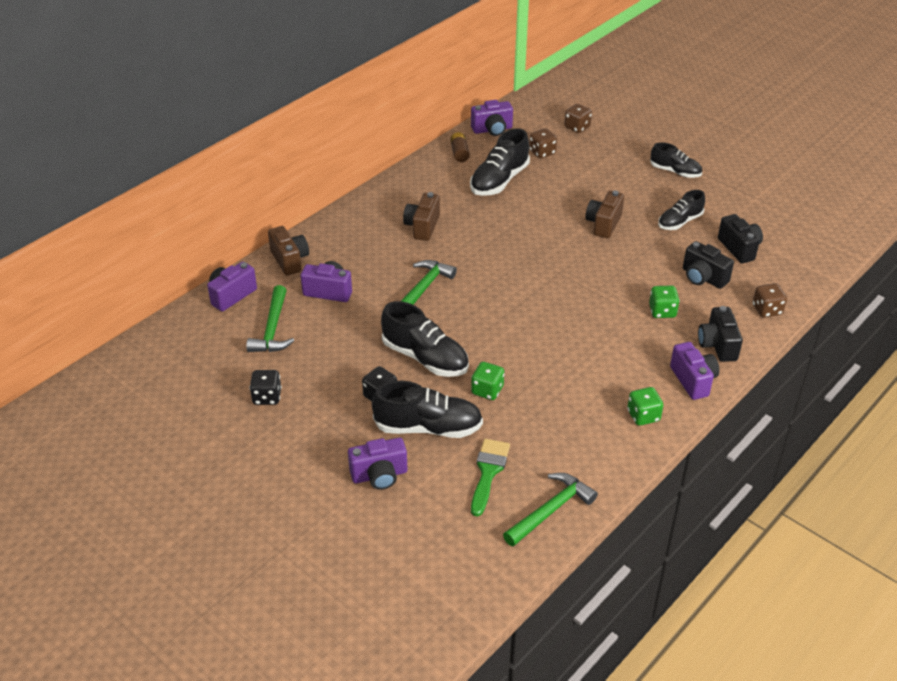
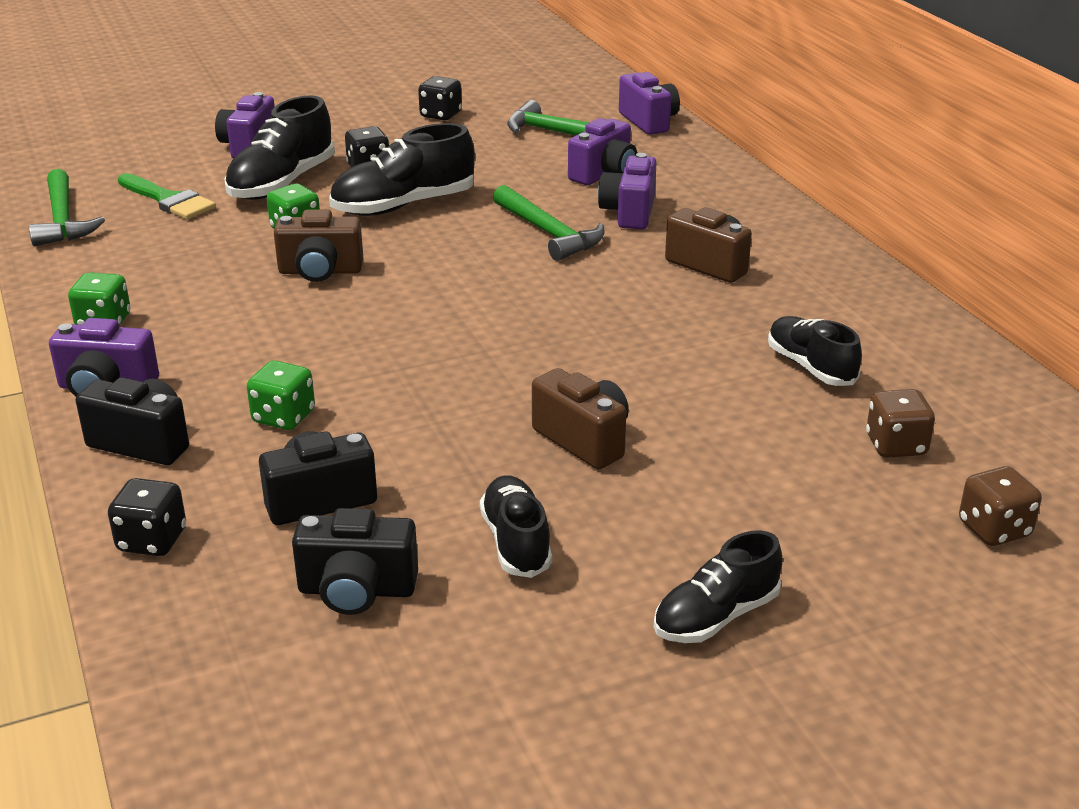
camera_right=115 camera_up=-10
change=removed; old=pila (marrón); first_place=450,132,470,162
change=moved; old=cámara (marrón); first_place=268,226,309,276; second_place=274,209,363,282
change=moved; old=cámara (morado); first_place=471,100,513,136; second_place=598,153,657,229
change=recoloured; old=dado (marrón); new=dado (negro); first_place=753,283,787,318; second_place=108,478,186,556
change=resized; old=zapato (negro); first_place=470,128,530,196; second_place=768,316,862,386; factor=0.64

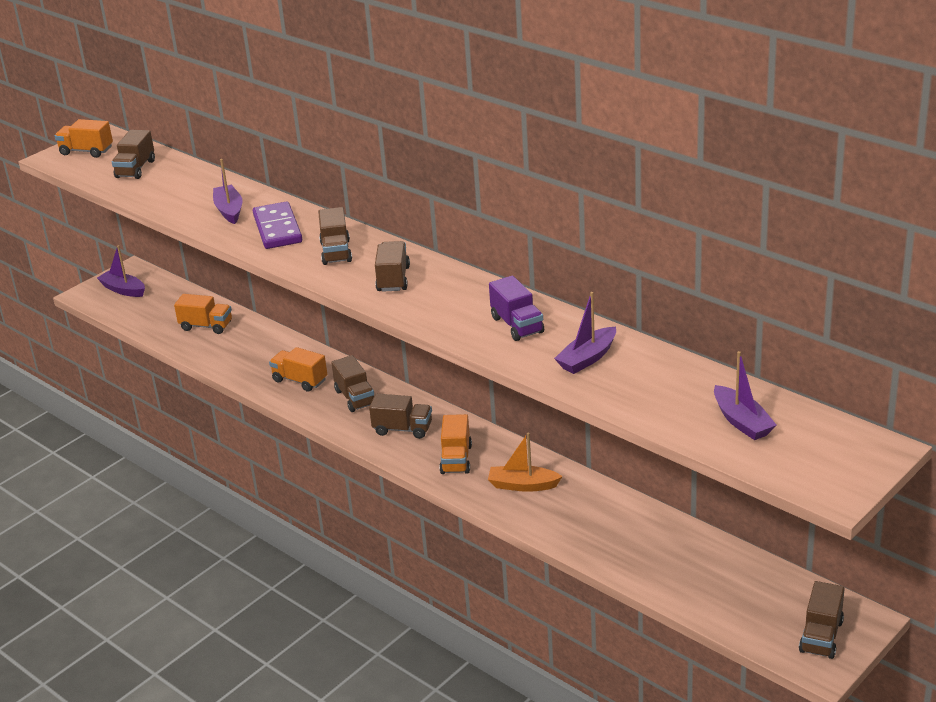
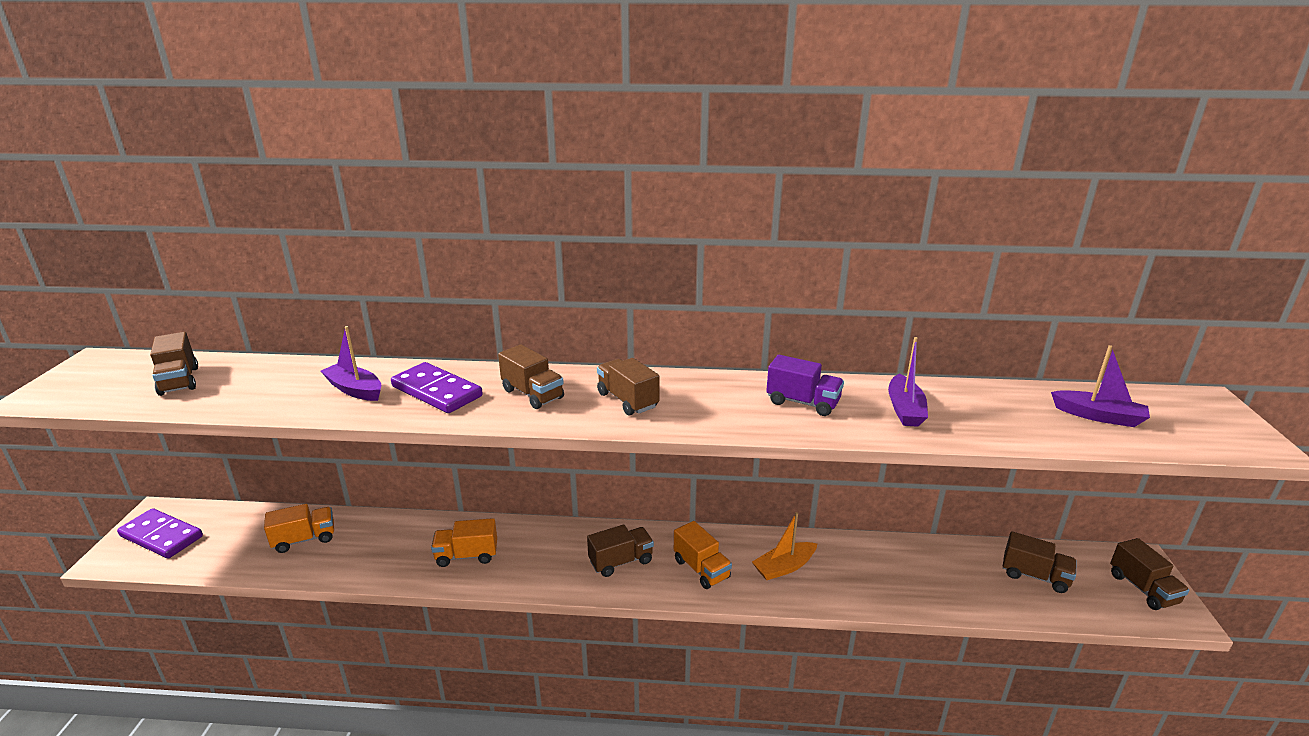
camera_right=-40 camera_up=-5
change=removed; old=camión (naranja); first_place=55,119,113,158
change=moved; old=camión (marrón); first_place=331,355,374,412; second_place=1003,532,1077,593
change=replaced; old=barco (morado); new=ficha de dominó (morado); first_place=97,245,145,297; second_place=117,508,203,558

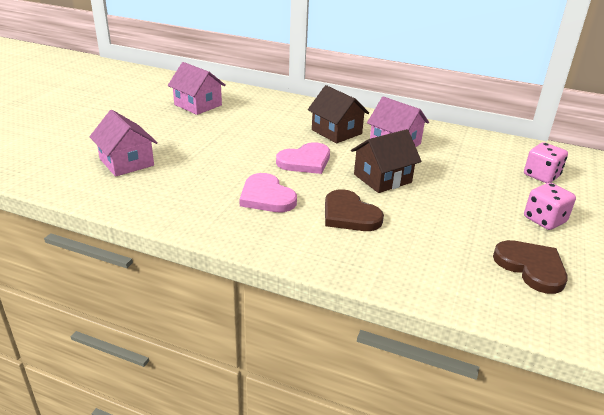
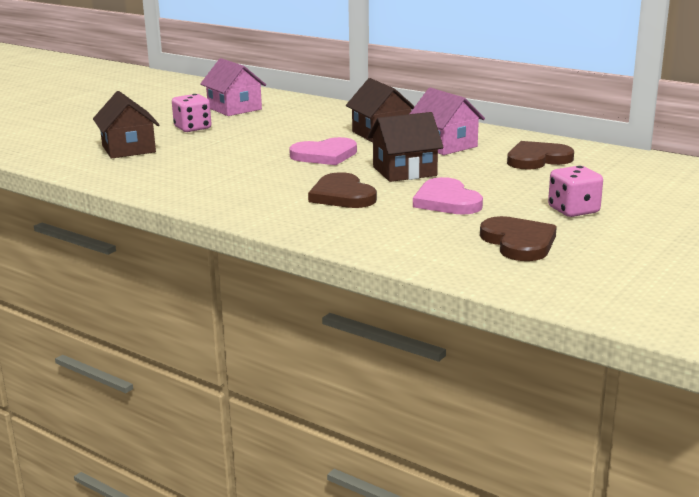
camera_right=15 camera_up=-10
change=added; new=corazón (marrón); second_place=507,141,574,170
change=moved; old=corazón (rosa); first_place=239,173,297,212; second_place=413,177,483,215
change=moved; old=dado (rosa); first_place=524,142,568,183; second_place=172,94,211,132
change=recoloured; old=casa (rosa); new=casa (marrón); first_place=90,110,158,177; second_place=93,91,160,159

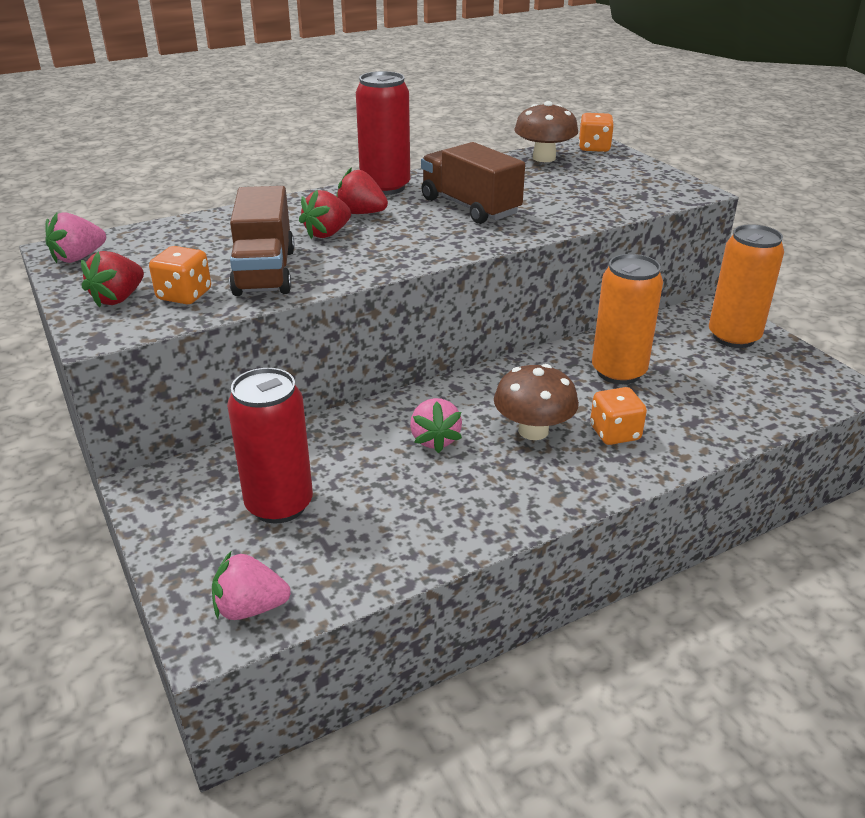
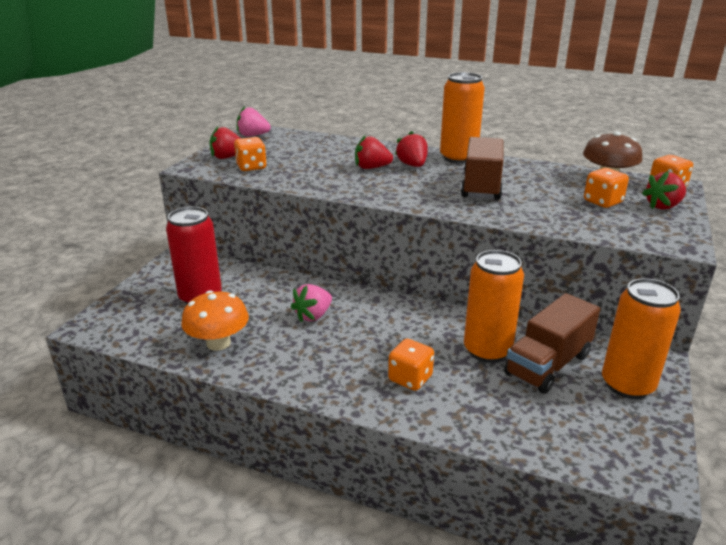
camera_right=50 camera_up=-5
change=removed; old=fresa (rosa); first_place=212,552,291,620
change=removed; old=seta (marrón); first_place=494,364,579,440
change=added; new=seta (naranja); second_place=181,290,249,351
change=added; new=dado (naranja); second_place=584,168,629,208
change=added; new=fresa (rojo); second_place=642,171,686,210
change=moved; old=camión (marrón); first_place=229,186,295,296; second_place=504,293,600,394
change=recoloured; old=lata (rojo); new=lata (naranja); first_place=356,71,410,195; second_place=440,72,485,164

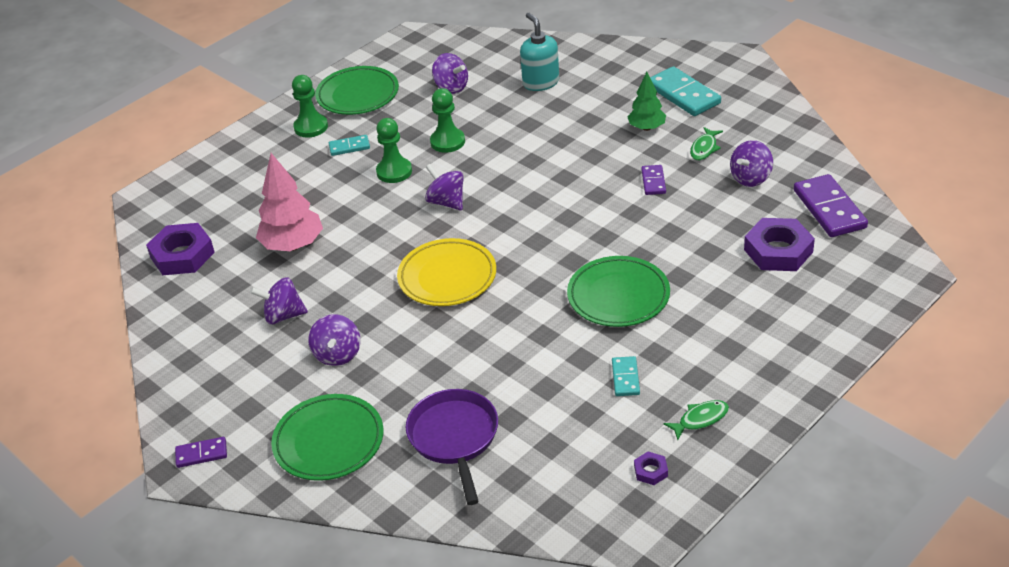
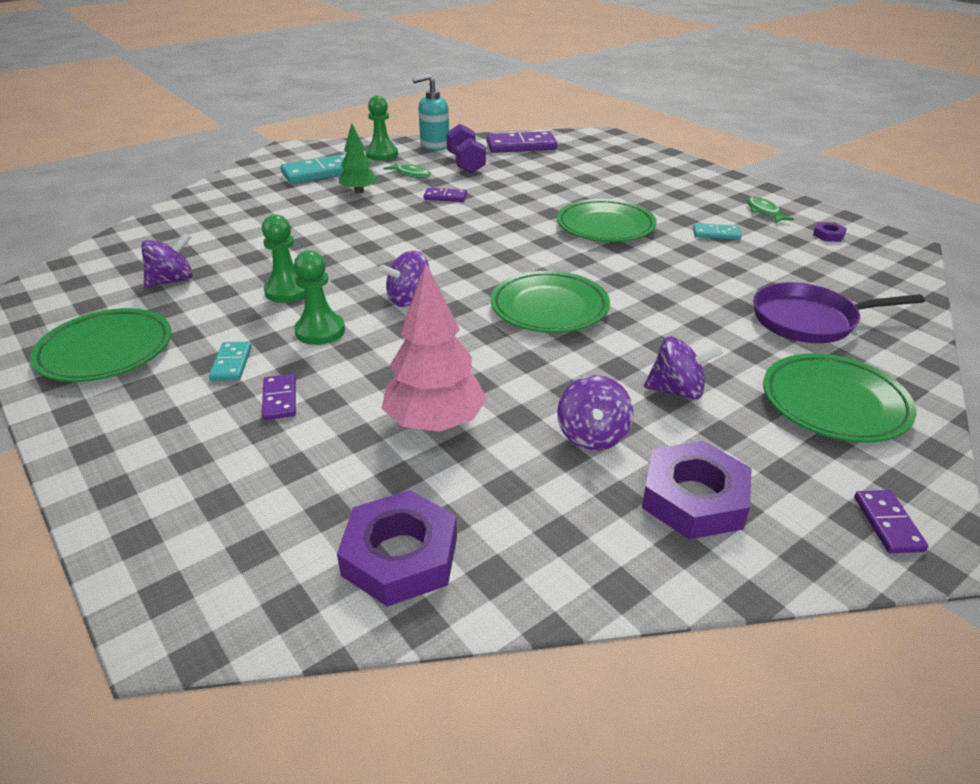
camera_right=-85 camera_up=-5
change=added; new=ficha de dominó (morado); second_place=262,374,296,420
change=moved; old=peón (verde); first_place=292,75,328,137; second_place=366,96,398,161
change=moved; old=dispensador de jabón (turquesa); first_place=520,13,559,91; second_place=413,74,449,151
change=moved; old=tuerca (morado); first_place=744,218,815,271; second_place=642,441,751,540
change=replaced; old=peonza (morado); new=mancuerna (morado); first_place=730,140,773,187; second_place=446,124,486,173
change=recoloured; old=plato (amarillo); new=plato (verde); first_place=397,238,496,306; second_place=491,271,610,333

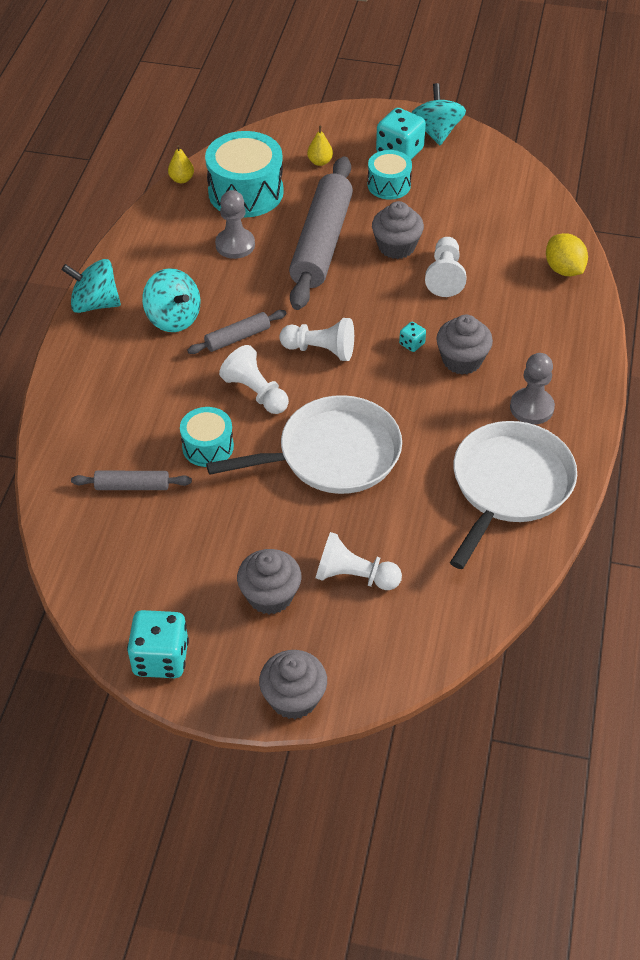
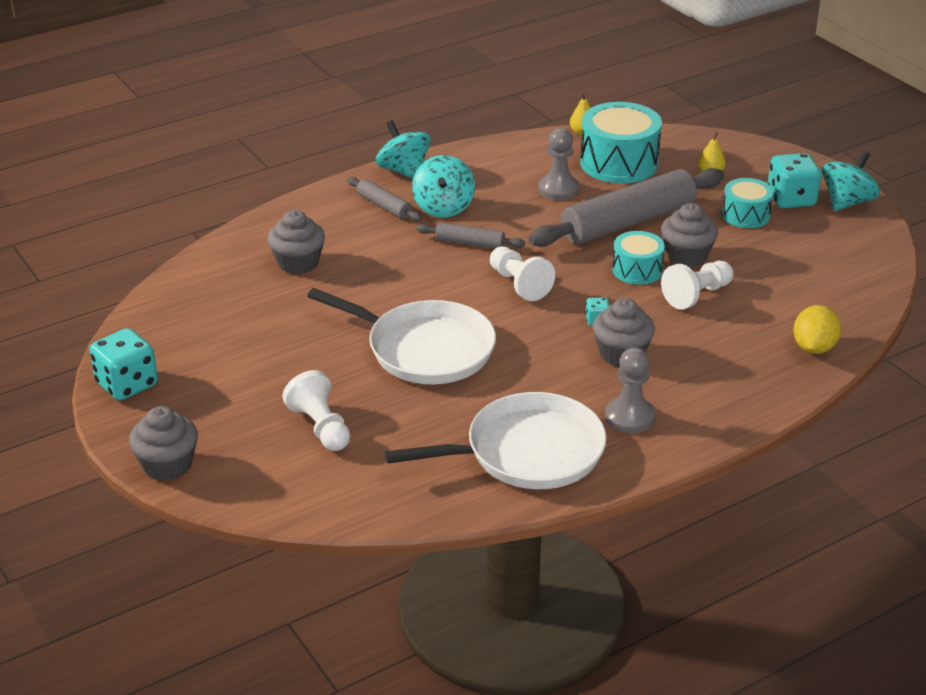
camera_right=45 camera_up=-15
change=removed; old=peón (blanco); first_place=219,345,289,414
change=moved; old=rodillo (gris); first_place=71,471,192,490; second_place=347,177,422,222
change=moved; old=tambor (turquesa); first_place=180,407,234,467; second_place=612,231,665,285
change=moved; old=magdalena (gris); first_place=237,549,301,614; second_place=268,210,325,274

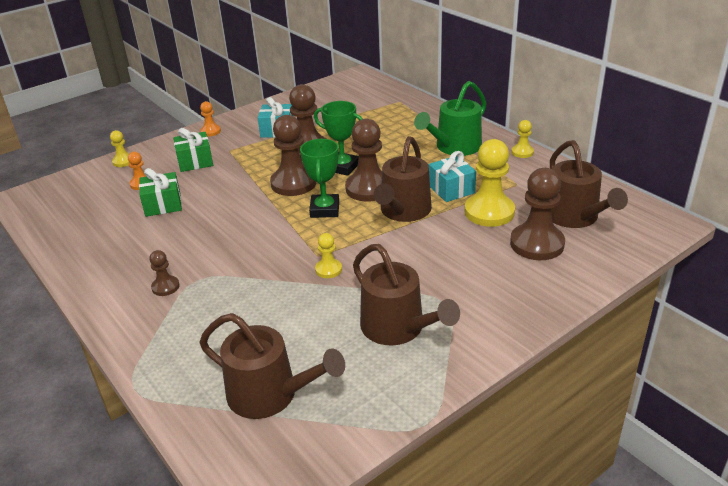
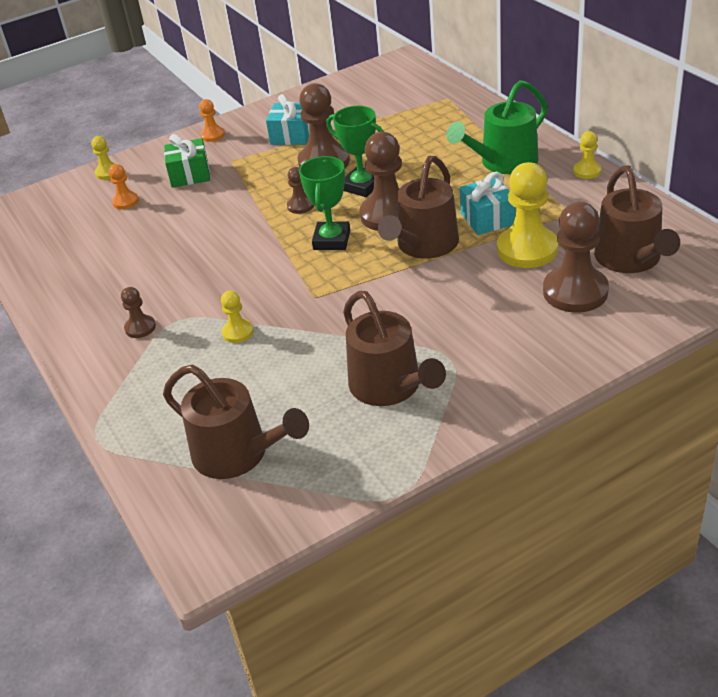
camera_right=10 camera_up=5
change=removed; old=regalo (verde); first_place=139,168,182,217
change=moved; old=peón (amarillo); first_place=315,233,342,278; second_place=221,291,254,343
change=resized; old=peón (marrón); first_place=270,115,317,196; second_place=287,167,314,214; factor=0.5

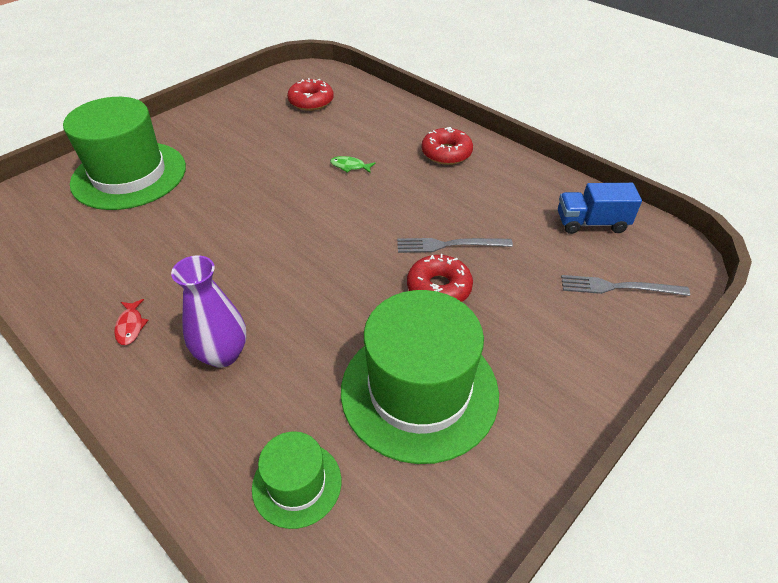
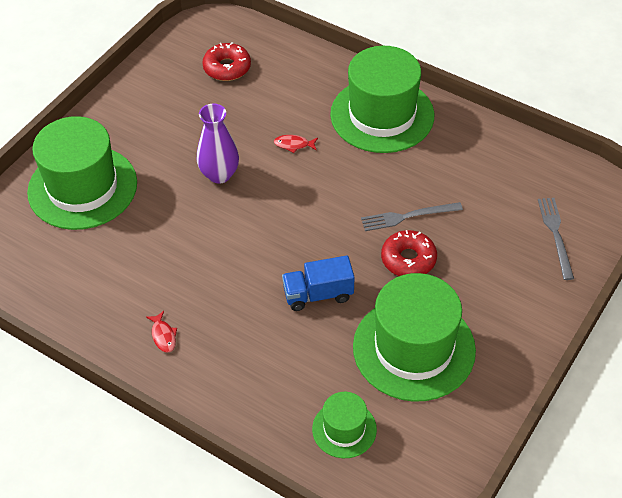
camera_right=-10 camera_up=5
change=moved; old=florero (morado); first_place=171,255,247,368; second_place=197,104,239,184
change=moved; old=camión (azul); first_place=558,183,642,234; second_place=282,256,355,311
change=replaced; old=rosquilla (rojo); new=sombrero (verde); first_place=422,127,473,165; second_place=330,46,434,153
change=recoloured; old=pez (verde); new=pez (rojo); first_place=330,156,376,173; second_place=274,135,318,153
change=turned; old=tenedor (gris); first_place=561,275,690,296; second_place=538,198,574,280; degrees=90

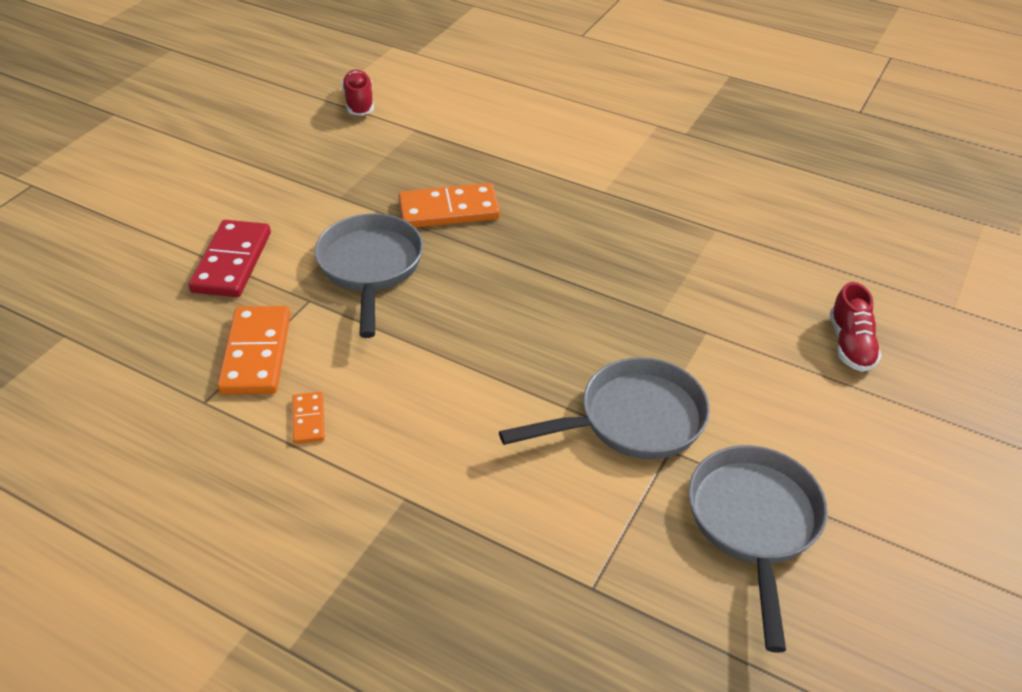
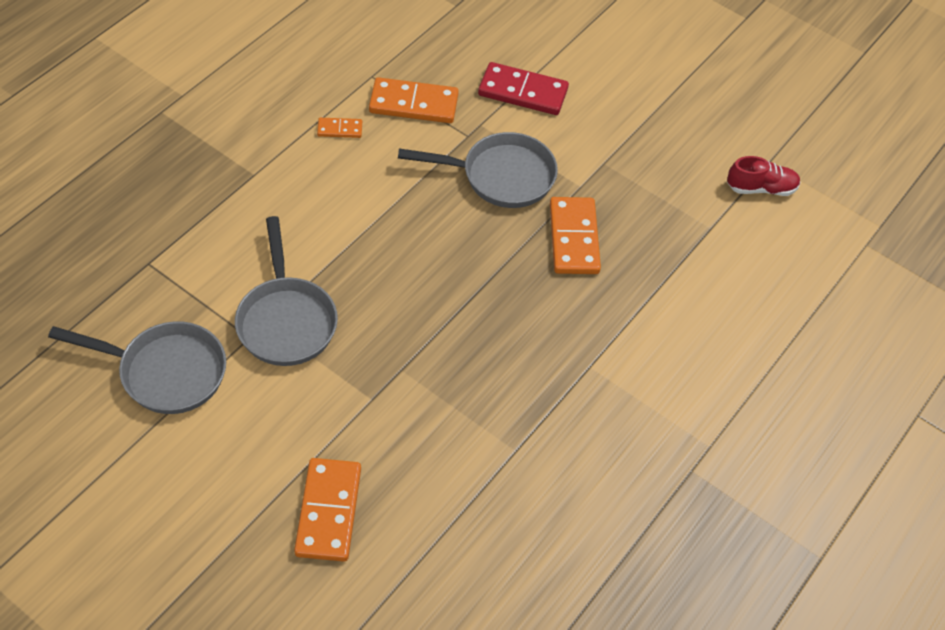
camera_right=95 camera_up=10
change=replaced; old=zapato (rojo); new=ficha de dominó (naranja); first_place=830,282,881,372; second_place=294,458,361,562

